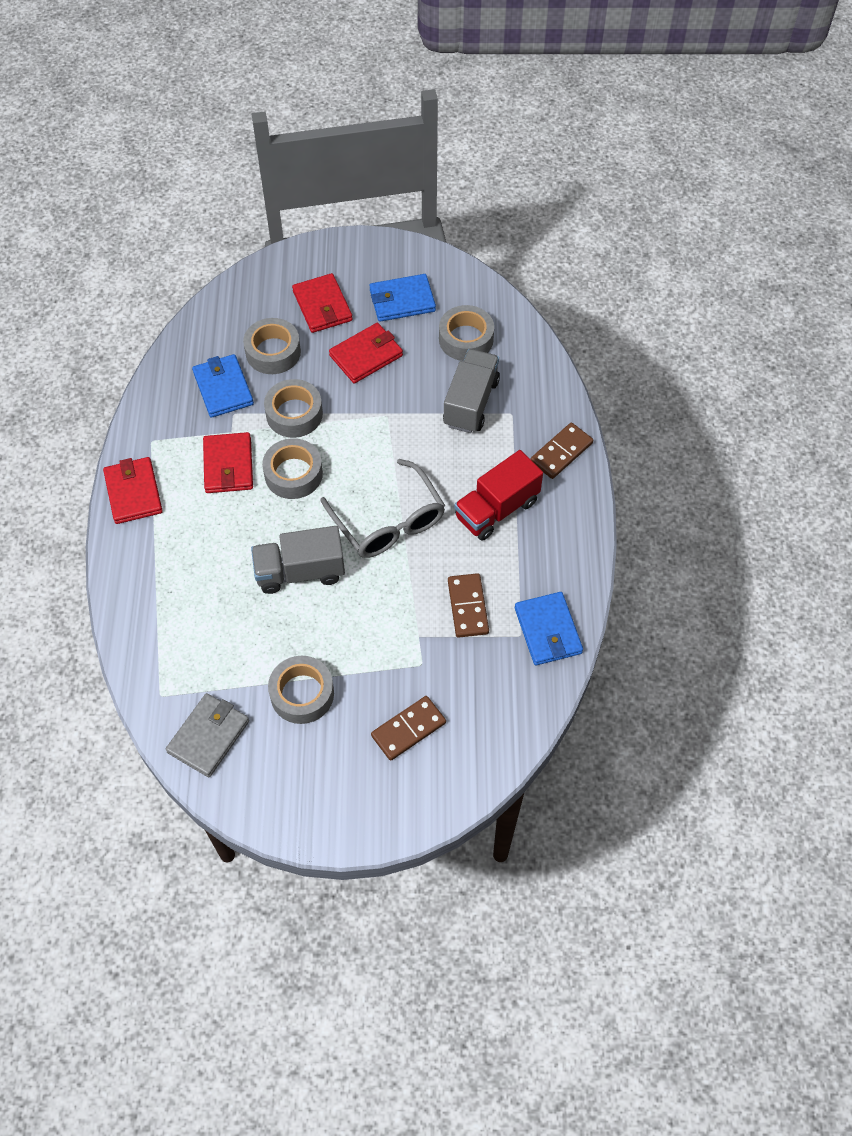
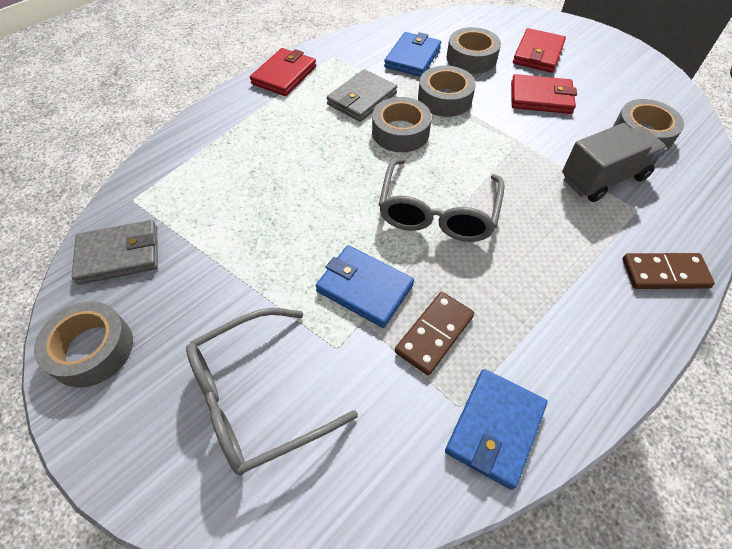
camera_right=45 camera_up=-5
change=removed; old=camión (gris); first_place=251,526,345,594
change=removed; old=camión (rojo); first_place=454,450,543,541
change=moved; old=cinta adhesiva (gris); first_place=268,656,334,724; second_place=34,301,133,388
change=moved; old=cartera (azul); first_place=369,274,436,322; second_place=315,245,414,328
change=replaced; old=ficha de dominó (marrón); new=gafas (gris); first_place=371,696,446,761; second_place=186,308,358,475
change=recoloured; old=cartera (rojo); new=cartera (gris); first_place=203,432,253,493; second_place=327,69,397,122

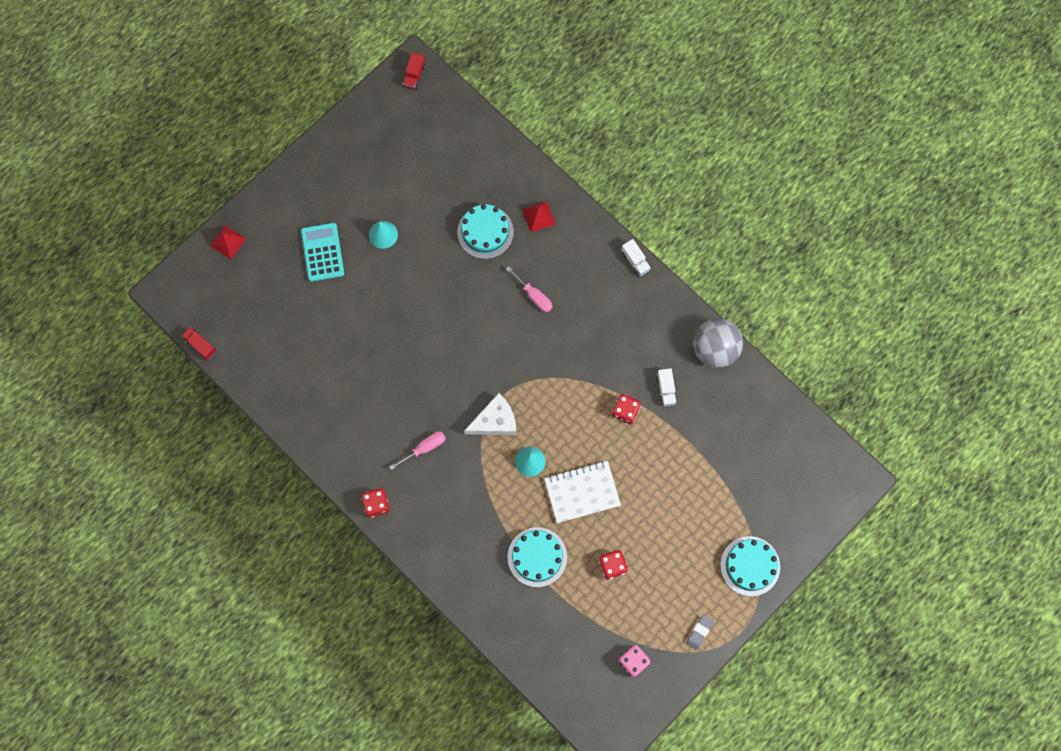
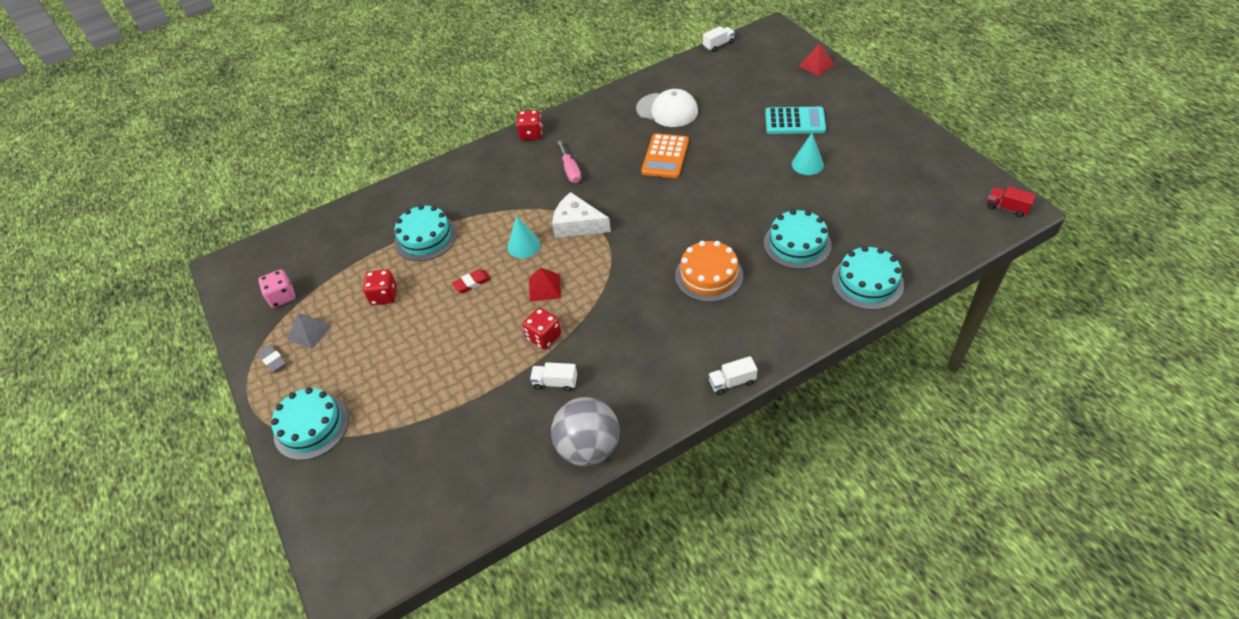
camera_right=110 camera_up=-25
change=added; new=pirámide (gris); second_place=288,313,332,349
change=added; new=gorra (blanco); second_place=636,89,698,127
change=added; new=calculadora (naranja); second_place=641,133,689,178
change=added; new=tarta (turquesa); second_place=832,246,904,310
change=moved; old=pirámide (rojo); first_place=522,201,556,232; second_place=529,268,561,302
change=replaced; old=destornillador (rosa); new=tarta (naranja); first_place=506,267,553,313; second_place=675,241,743,302
change=replaced; old=cuaderno (blanco); new=goma de borrar (rojo); first_place=544,461,621,523; second_place=452,269,491,293
change=recoloured; old=camión (rojo); new=camión (blanco); first_place=182,327,216,360; second_place=703,26,735,52
change=turned; old=queso (blanco); first_place=464,393,516,435; second_place=552,192,611,238; degrees=120

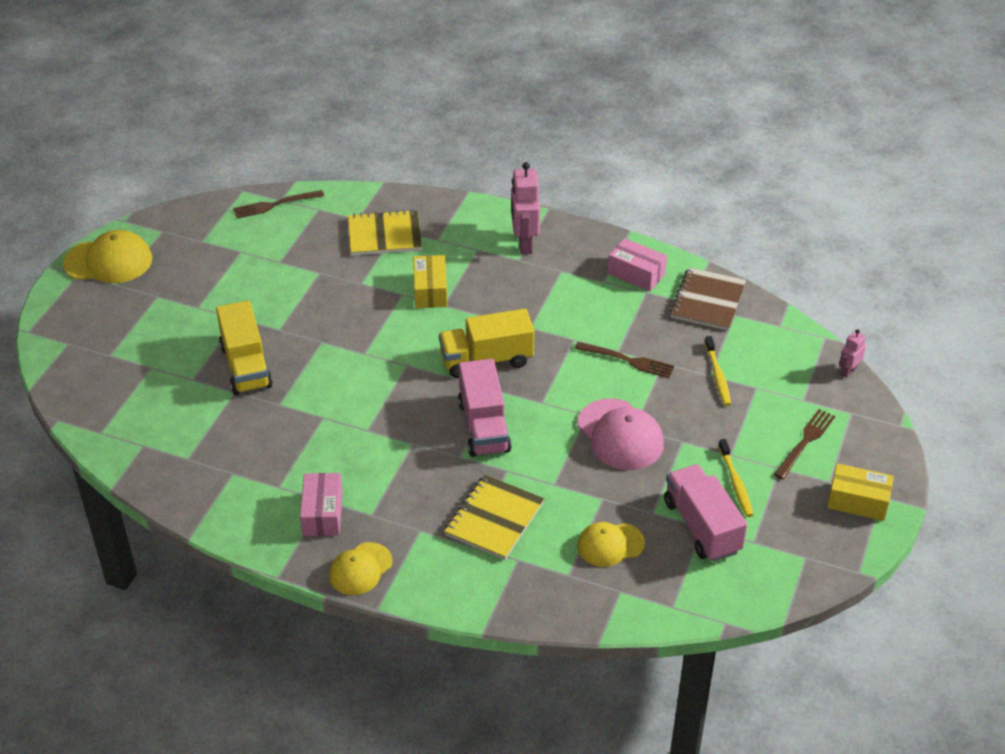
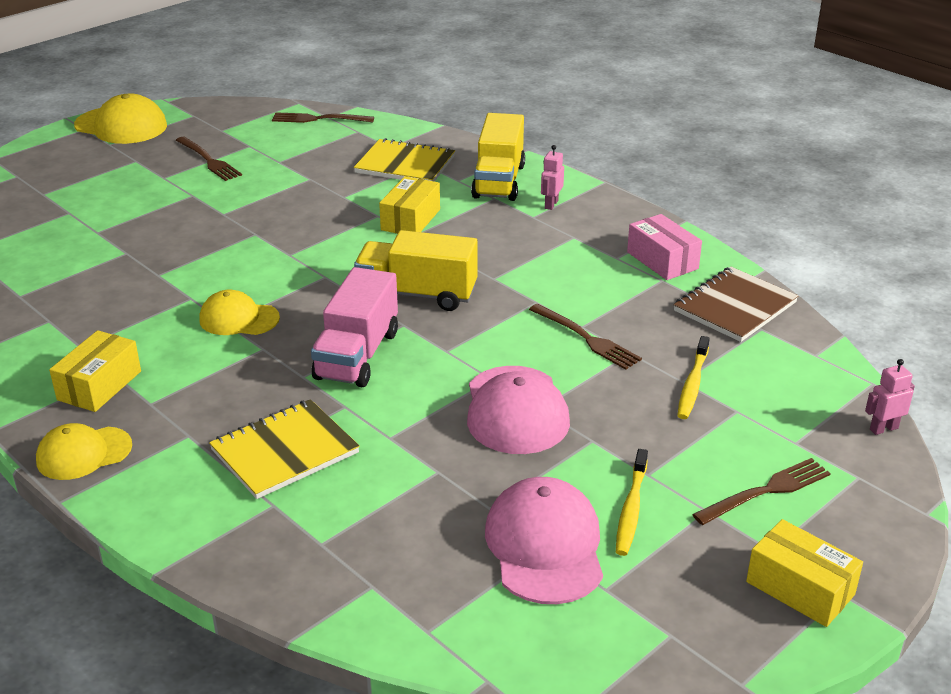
camera_right=25 camera_up=-10
change=added; new=tenedor (marrón); second_place=176,137,242,181
change=moved; old=camión (amarillo); first_place=216,300,273,395; second_place=471,113,525,201
change=moved; old=gorra (amarillo); first_place=577,522,645,567; second_place=199,290,280,335
change=replaced; old=camión (rosa); new=gorra (rosa); first_place=664,464,747,562; second_place=485,477,603,604
change=recoloured; old=caja (rosa); new=caja (amarillo); first_place=300,473,343,536; second_place=49,330,141,412
change=resized; old=robot (rosa); first_place=511,162,540,254; second_place=541,145,564,210; factor=0.53

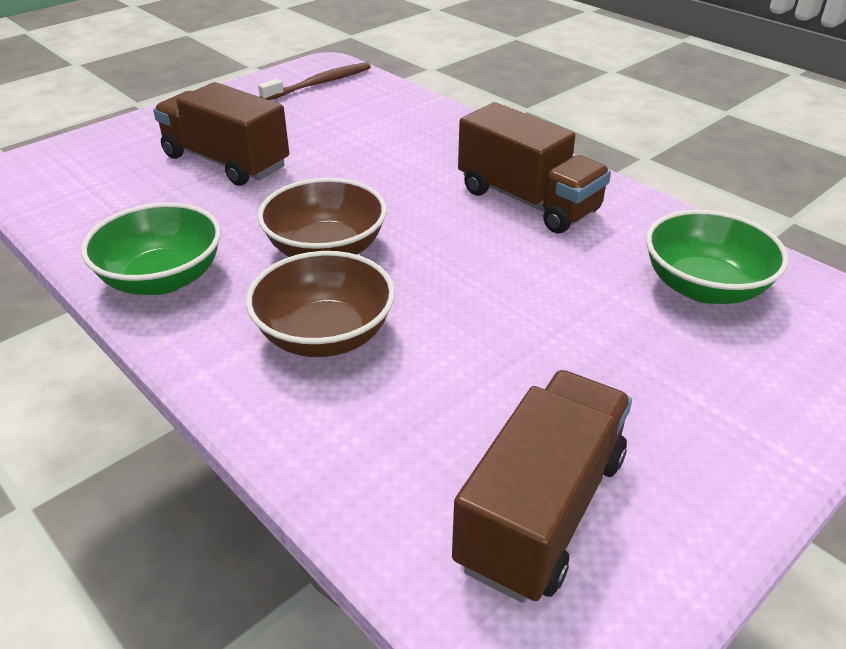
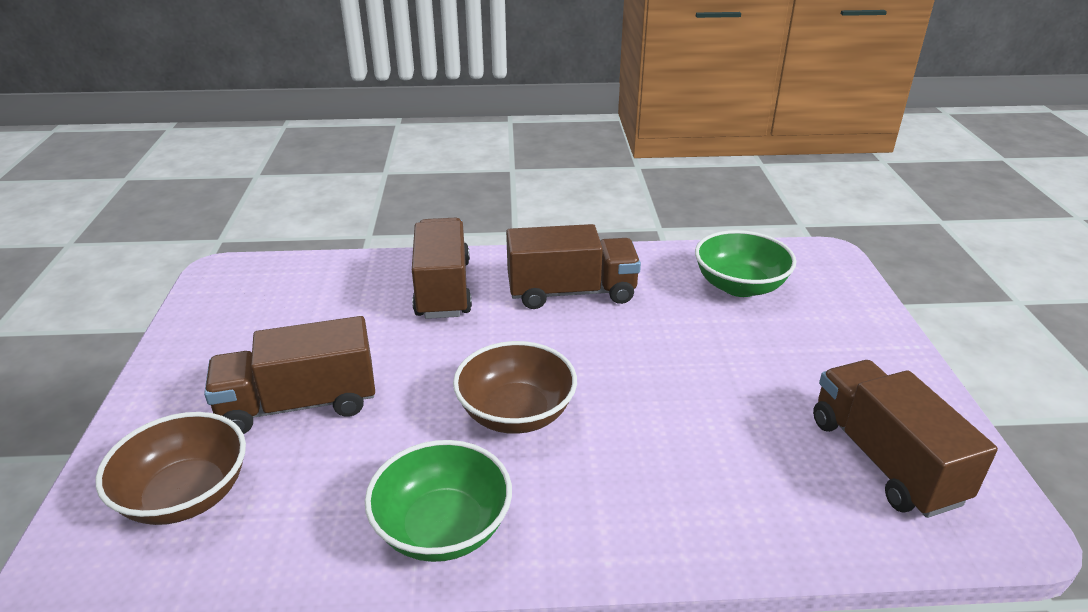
camera_right=-50 camera_up=-5
change=removed; old=cepillo de dientes (marrón); first_place=258,62,371,100
change=added; new=camión (marrón); second_place=412,218,472,319
change=moved; old=cuenco (marrón); first_place=246,251,395,357; second_place=96,412,246,525

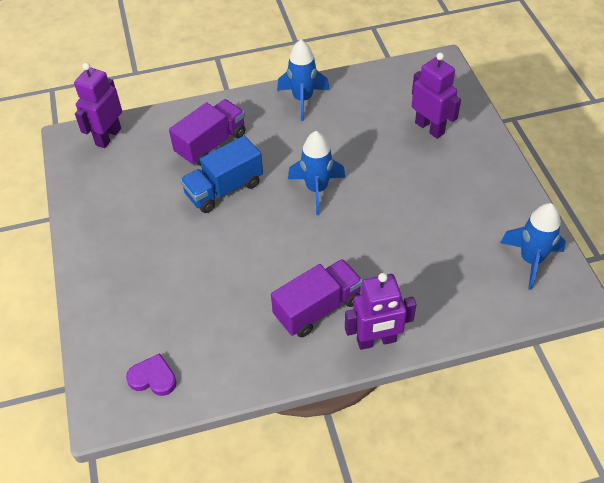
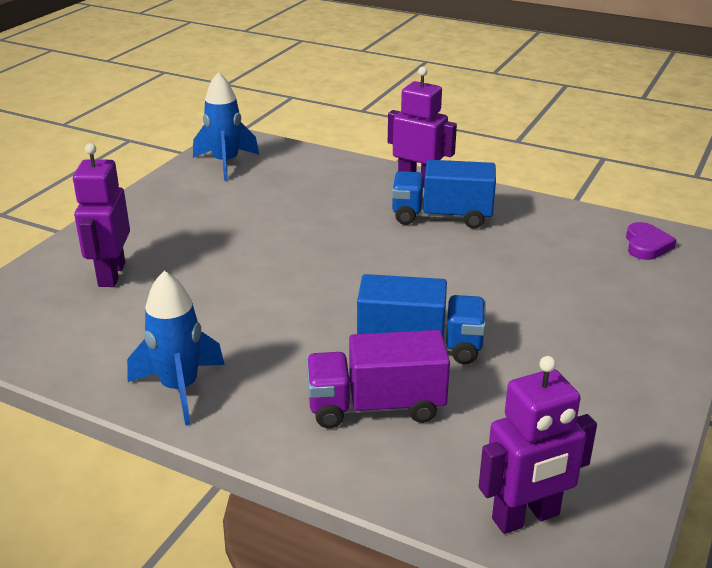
camera_right=-140 camera_up=-20
change=removed; old=cohete (azul); first_place=288,131,346,215
change=recoloured; old=camión (morado); new=camión (azul); first_place=271,259,363,338; second_place=392,160,496,229
change=turned; old=corazón (morado); first_place=126,353,177,396; second_place=626,222,677,260; degrees=-135

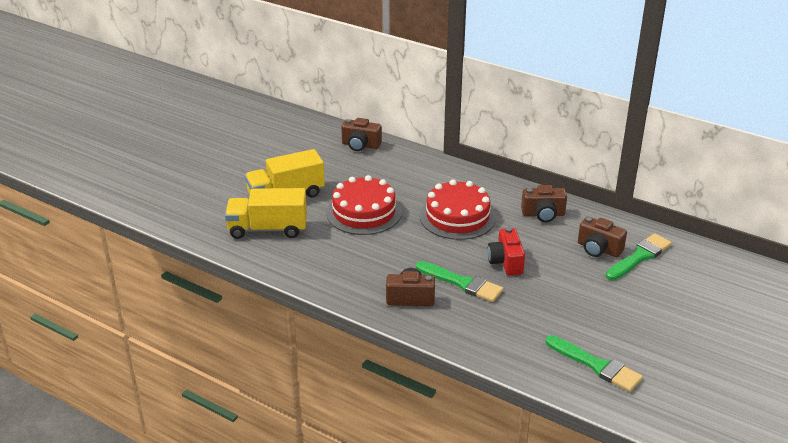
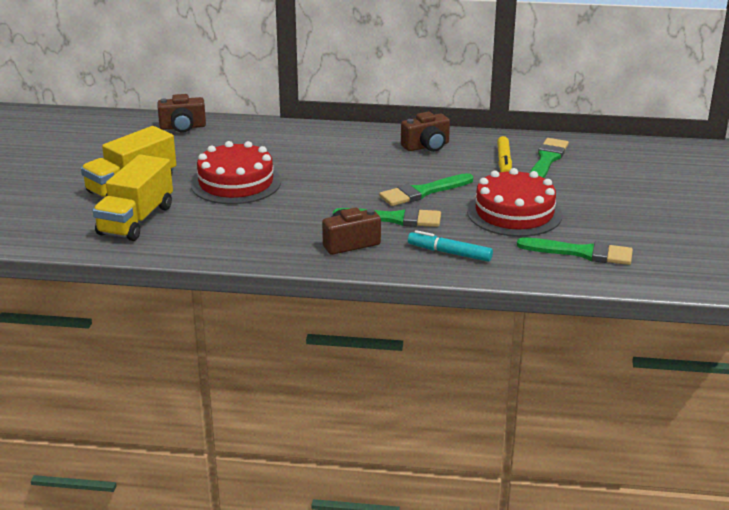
camera_right=-25 camera_up=-5
change=added; new=rotulador (turquesa); second_place=408,230,493,262
change=moved; old=tarta (rojo); first_place=420,179,496,240; second_place=467,168,562,237
change=replaced; old=cámara (rojo); new=pincel (verde); first_place=488,227,525,275; second_place=379,173,473,206
change=replaced; old=cámara (marrón); new=rotulador (amarillo); first_place=578,217,627,257; second_place=497,136,512,172
change=turned; old=camión (amarillo); first_place=225,188,307,239; second_place=93,155,173,241; degrees=-45

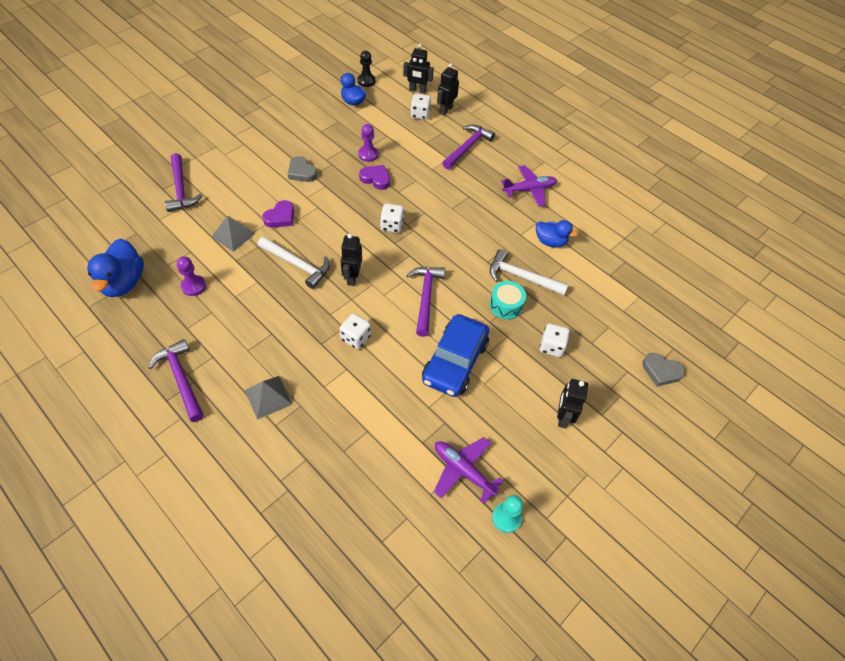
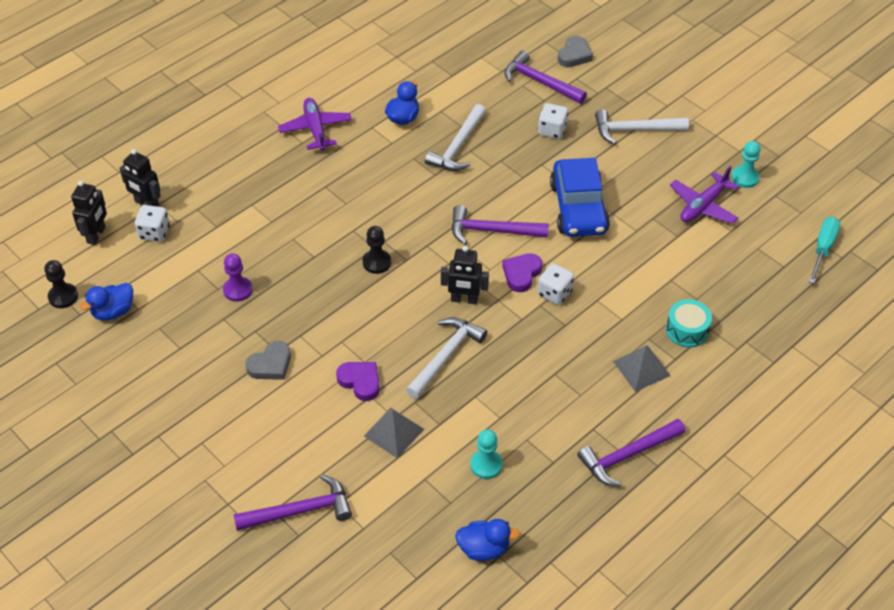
camera_right=-85 camera_up=-5
change=added; new=destornillador (turquesa); second_place=809,217,840,284
change=moved; old=corazón (morado); first_place=359,165,390,190; second_place=502,253,542,292
change=moved; old=martillo (morado); first_place=443,125,495,169; second_place=504,50,587,104
change=moved; old=tambor (turquesa); first_place=489,281,526,320; second_place=666,299,712,348
change=replaced; old=dado (blanco); new=peón (negro); first_place=380,204,404,233; second_place=363,226,391,274
change=replaced; old=robot (negro); new=martillo (blanco); first_place=557,379,588,428; second_place=595,109,689,144
change=recoloured; old=peón (morado); new=peón (turquesa); first_place=177,256,206,296; second_place=470,429,503,479
change=turned; old=coche (azul); first_place=422,314,489,397; second_place=550,158,610,237; degrees=60
change=resized; old=pato (azul); first_place=87,239,144,297; second_place=455,519,520,561; factor=0.64

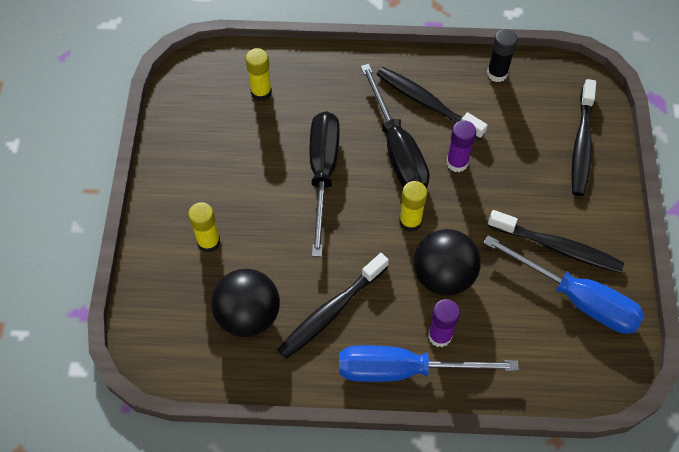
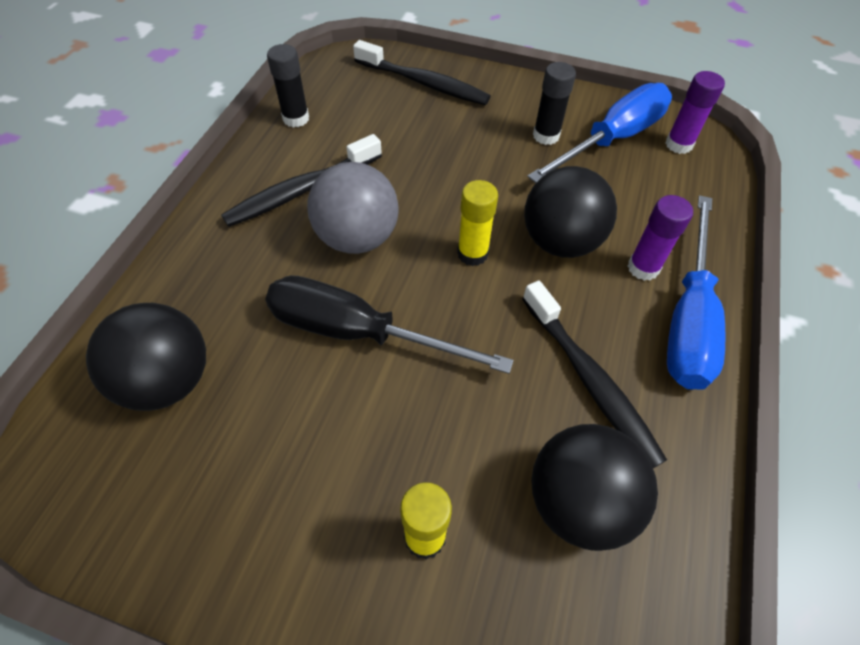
camera_right=-75 camera_up=-5
change=moved; old=barra de pegamento (morado); first_place=447,120,476,172; second_place=665,71,725,154
change=replaced; old=barra de pegamento (amarillo); new=pelota (negro); first_place=245,48,272,101; second_place=86,303,206,411
change=replaced; old=destornillador (negro); new=pelota (gris); first_place=361,64,430,189; second_place=307,162,399,254
change=replaced; old=cepillo de dientes (negro); new=barra de pegamento (negro); first_place=488,210,624,273; second_place=533,62,576,145

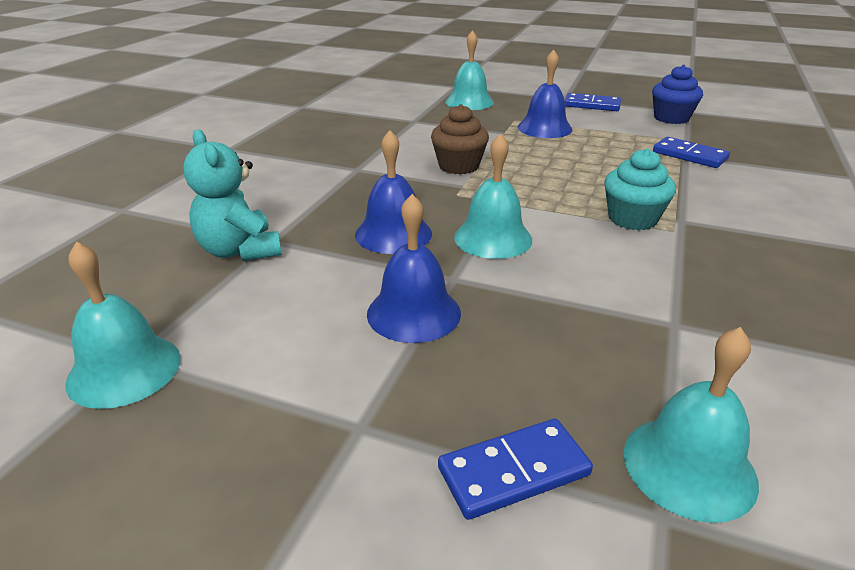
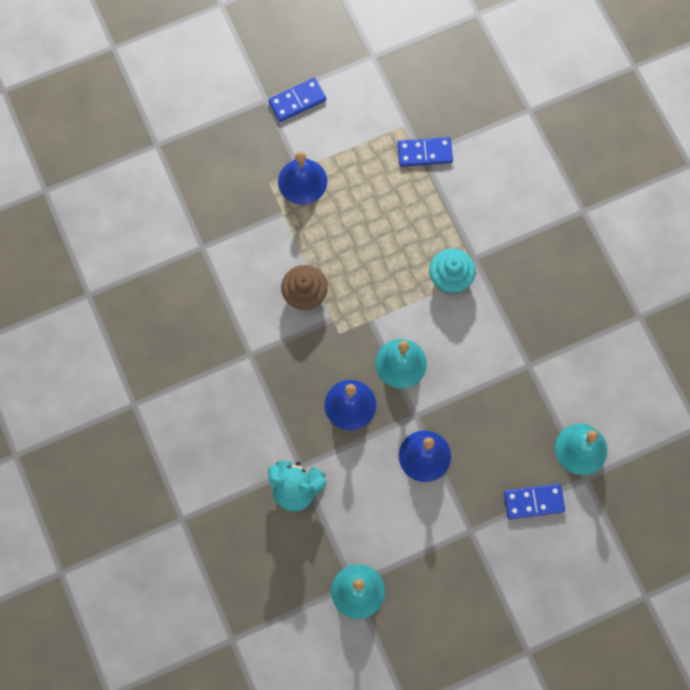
camera_right=-45 camera_up=40
change=removed; old=campana (turquesa); first_place=445,30,494,110
change=removed; old=magdalena (azul); first_place=652,65,703,124
change=turned; old=ficha de dominó (azul); first_place=438,419,593,520; second_place=504,484,565,519; degrees=60

